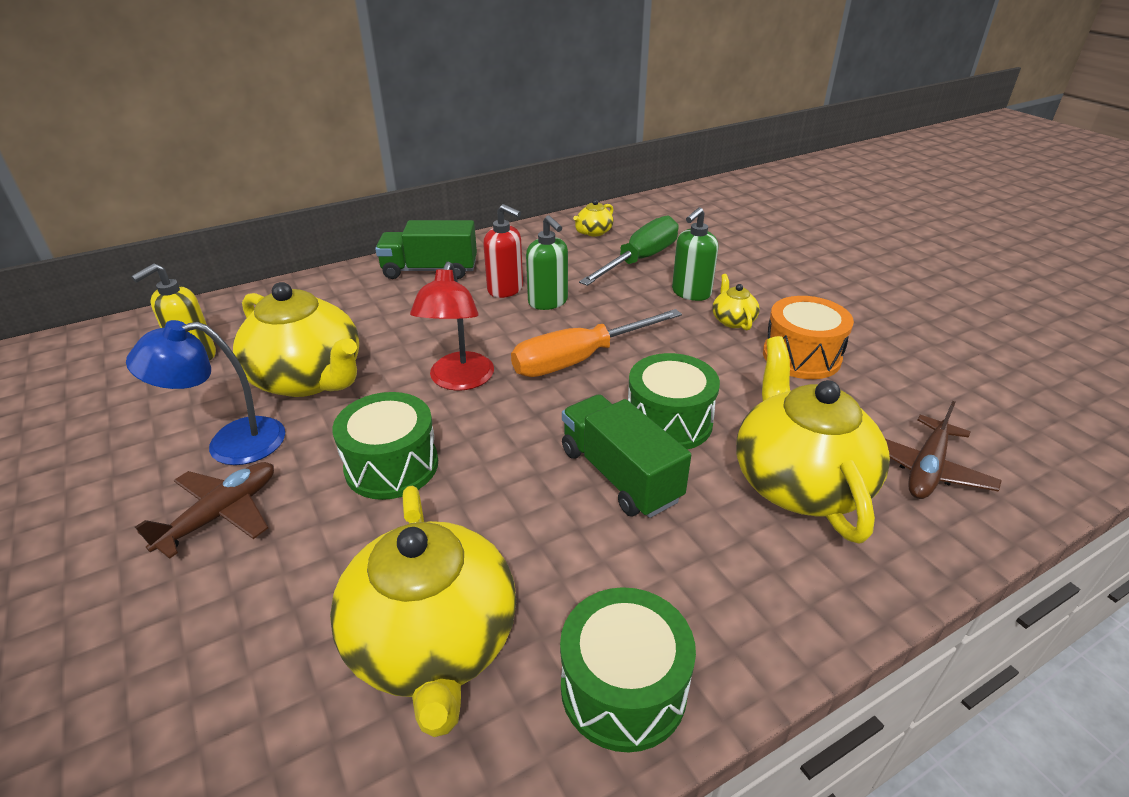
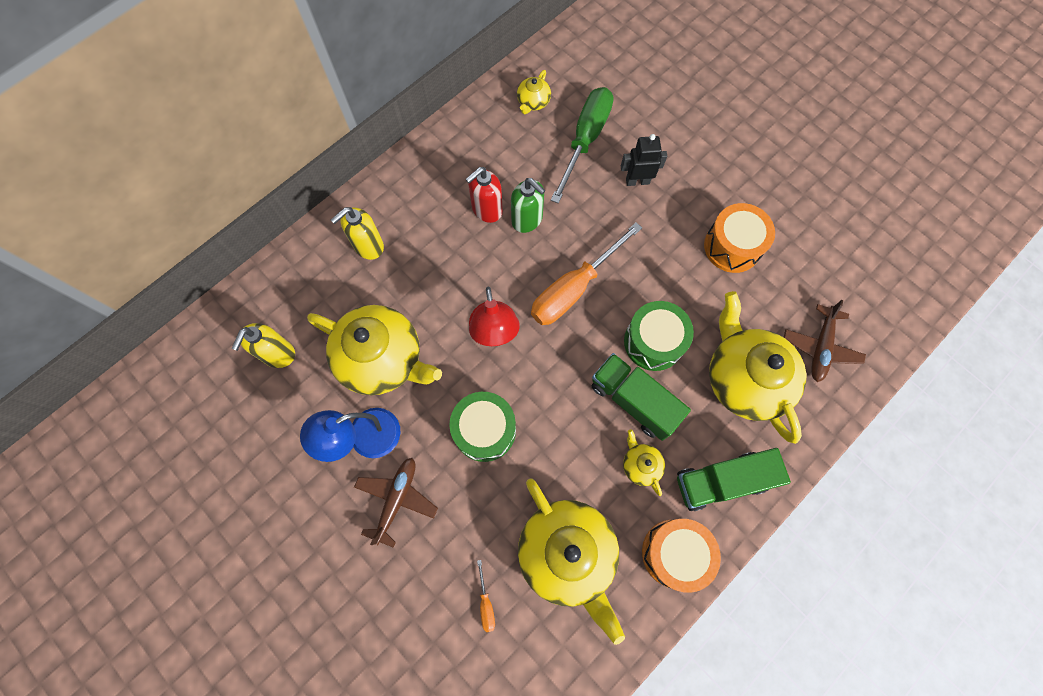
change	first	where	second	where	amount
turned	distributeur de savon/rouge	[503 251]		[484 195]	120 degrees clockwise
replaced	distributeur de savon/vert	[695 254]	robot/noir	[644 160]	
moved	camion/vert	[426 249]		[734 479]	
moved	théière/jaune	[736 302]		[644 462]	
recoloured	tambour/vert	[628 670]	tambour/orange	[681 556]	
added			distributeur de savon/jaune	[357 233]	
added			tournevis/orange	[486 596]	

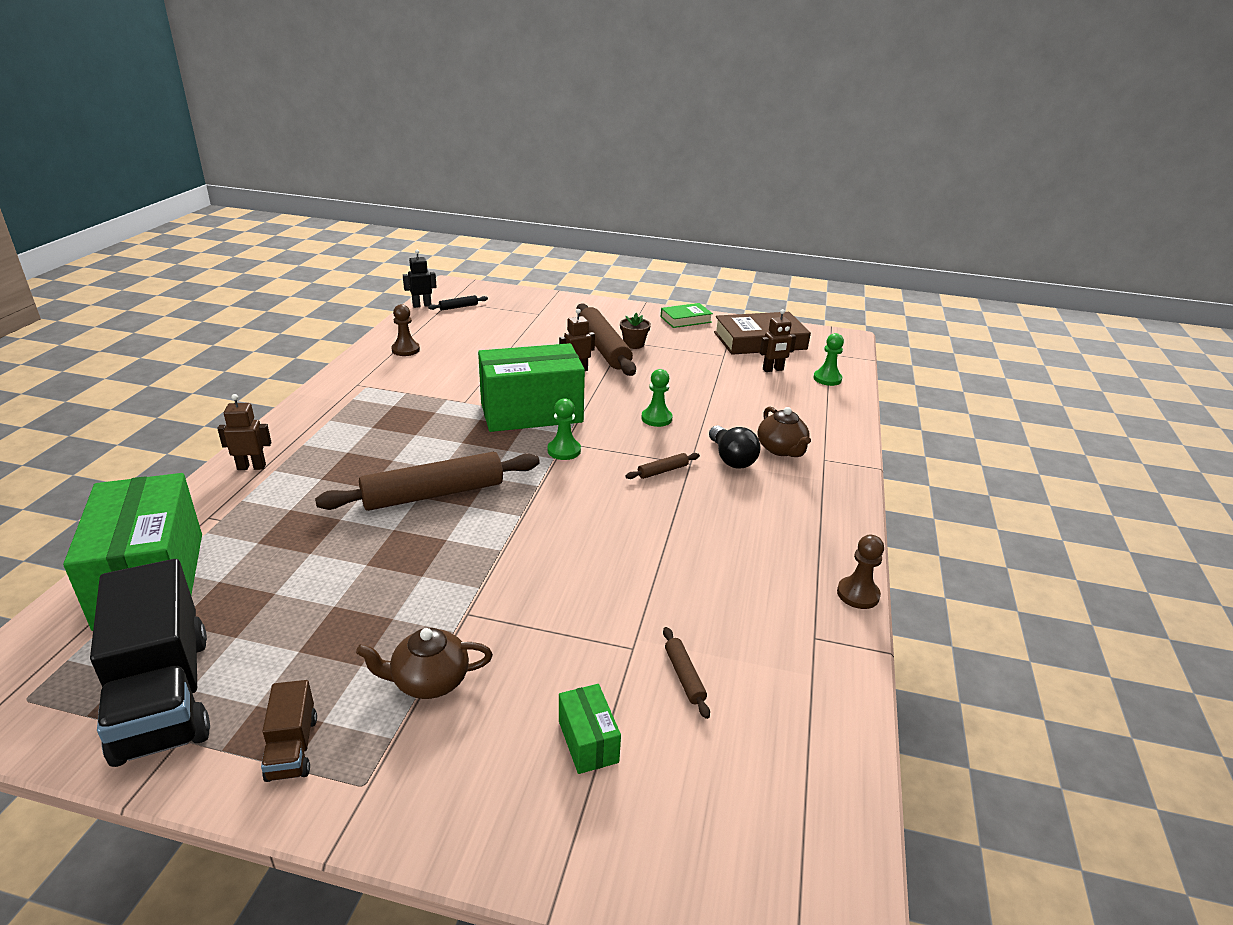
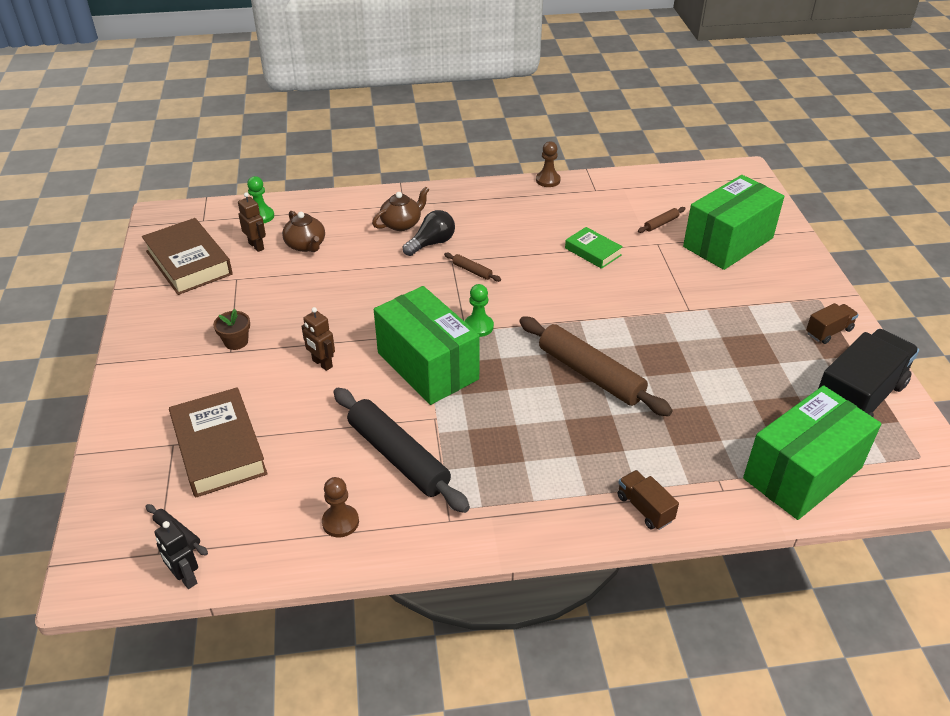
change	first	where	second	where	amount
removed	rouleau à pâtisserie/marron	[606 339]			
moved	livre/vert	[687 315]		[594 248]	
removed	pion/vert	[657 398]			
replaced	robot/marron	[244 432]	camion/marron	[648 500]	
moved	théière/marron	[424 663]		[303 231]	
resized	boîte/vert	[590 729]		[733 222]	x2.33
added			livre/marron	[218 442]	
added			rouleau à pâtisserie/noir	[401 450]	

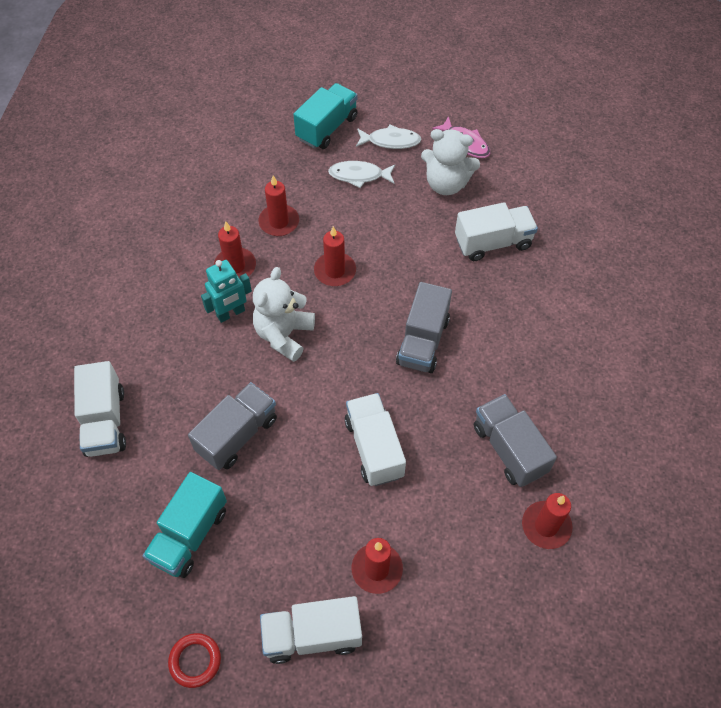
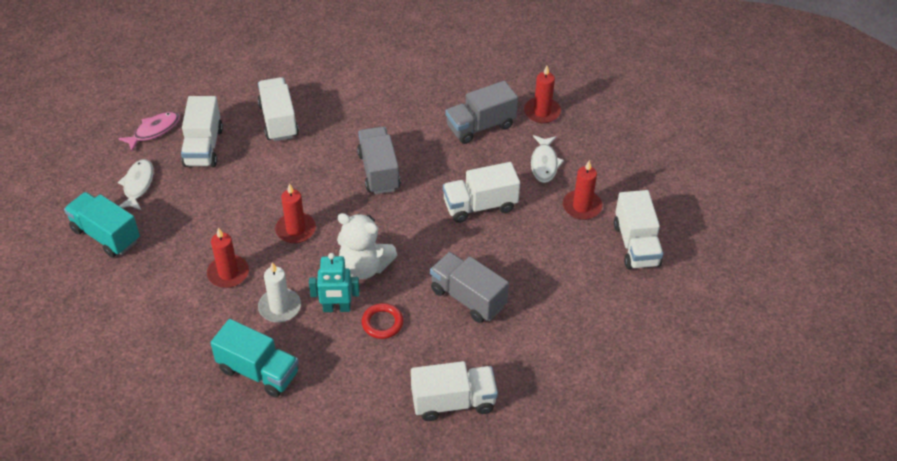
change	first	where	second	where	amount
replaced	ours en peluche/blanc	[450 162]	camion/blanc	[202 131]	
moved	poisson/blanc	[361 174]		[547 159]	
recoloured	bougie/rouge	[235 249]	bougie/blanc	[279 292]	
turned	robot/turquoise	[226 291]		[334 282]	120 degrees clockwise
turned	camion/gris	[424 327]		[379 160]	120 degrees counterclockwise
moved	camion/turquoise	[185 525]		[254 358]	
moved	anneau/rouge	[194 660]		[382 321]	

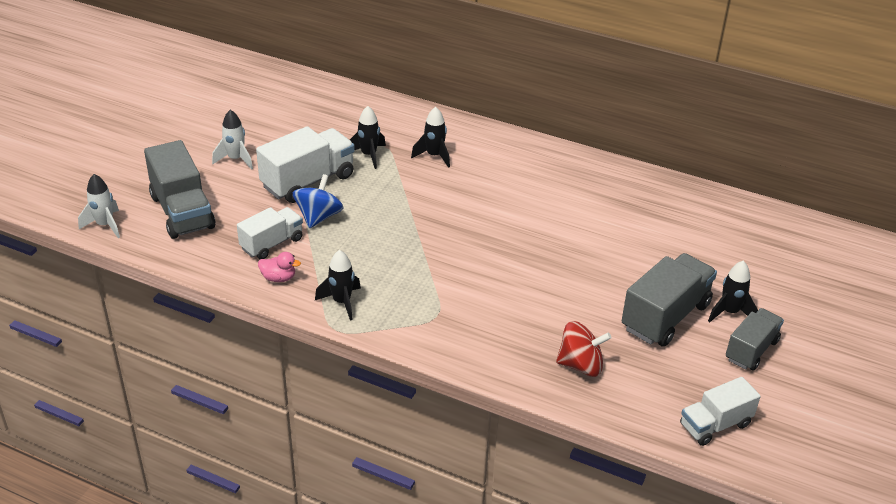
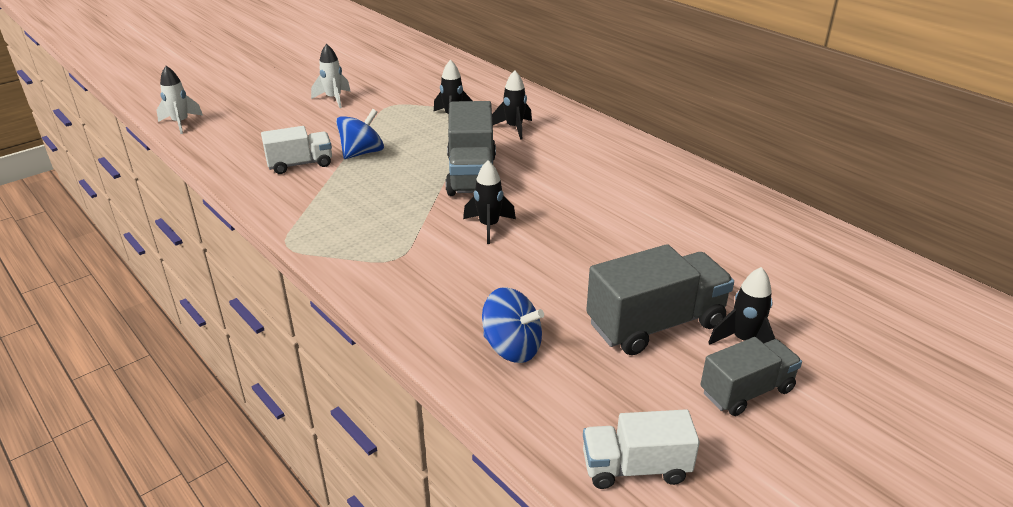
change	first	where	second	where	amount
removed	camion/blanc	[305 164]			
moved	camion/gris	[179 189]		[471 148]	
moved	fusée/noir	[338 285]		[489 202]	
removed	canard/rose	[279 267]			
recoloured	toupie/rouge	[584 349]	toupie/bleu	[513 325]	

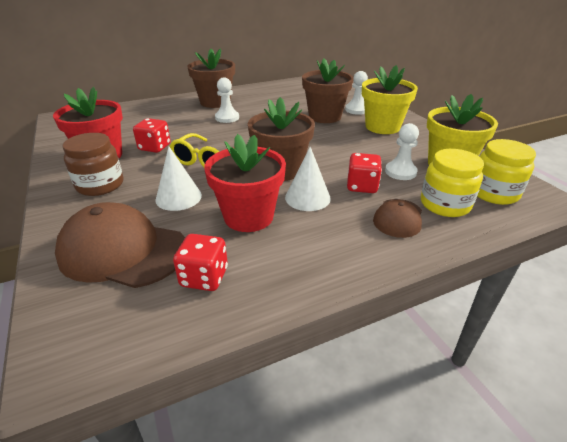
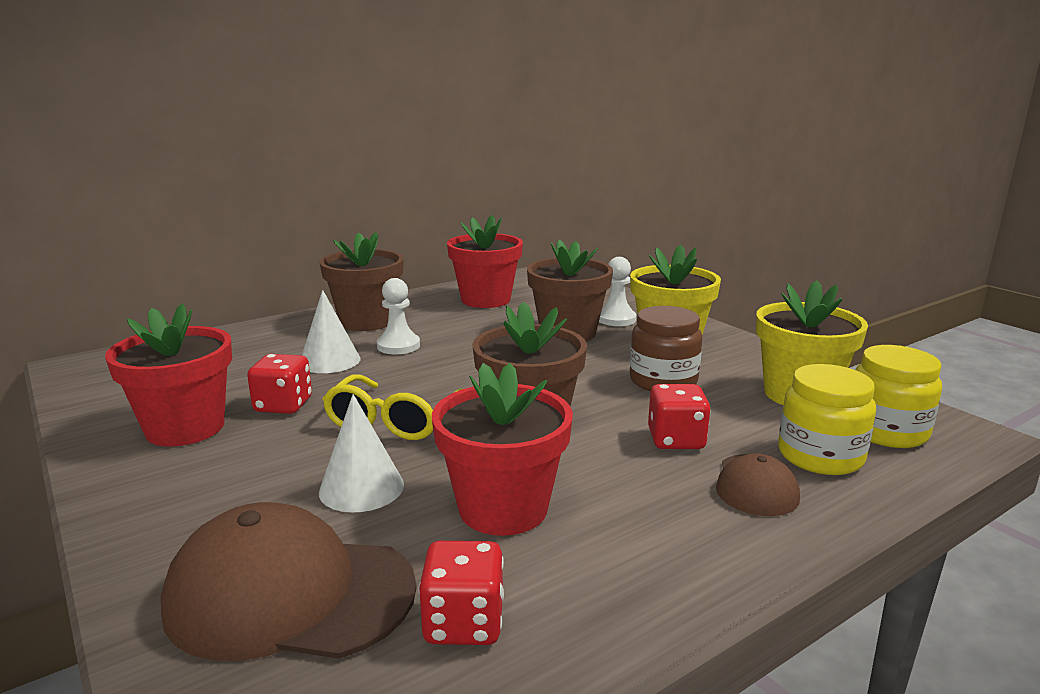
change	first	where	second	where	amount
removed	pion/blanc	[402 151]			
moved	bocal/marron	[92 164]		[666 348]	
moved	cône/blanc	[308 179]		[331 331]	
added			pot de fleurs/rouge	[485 261]	

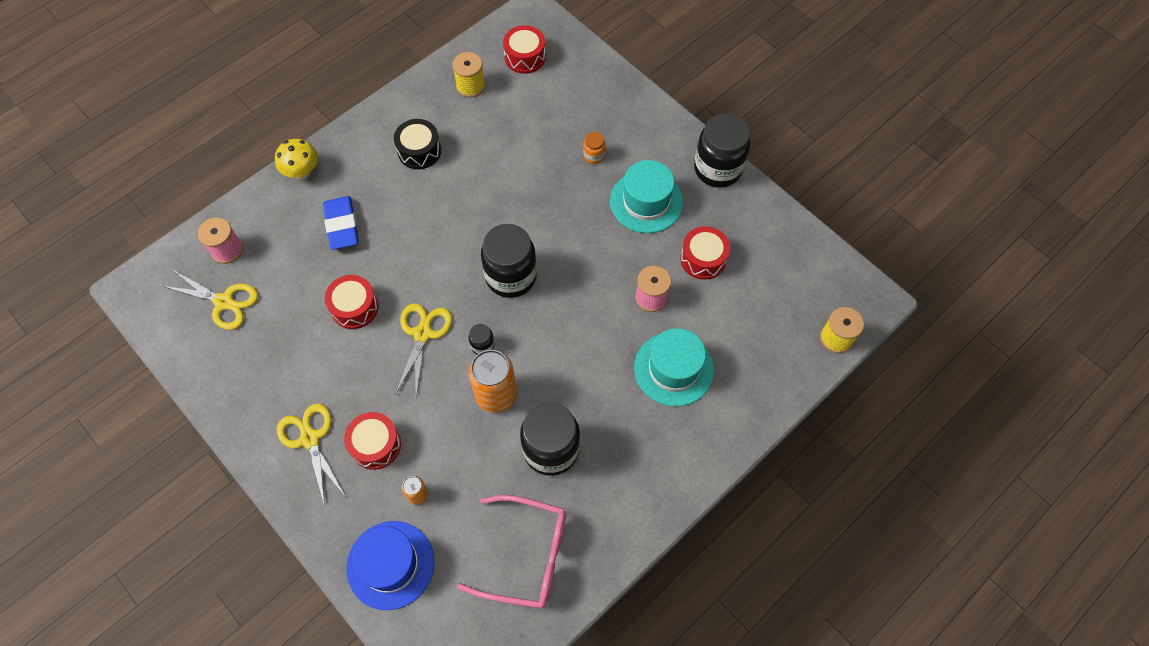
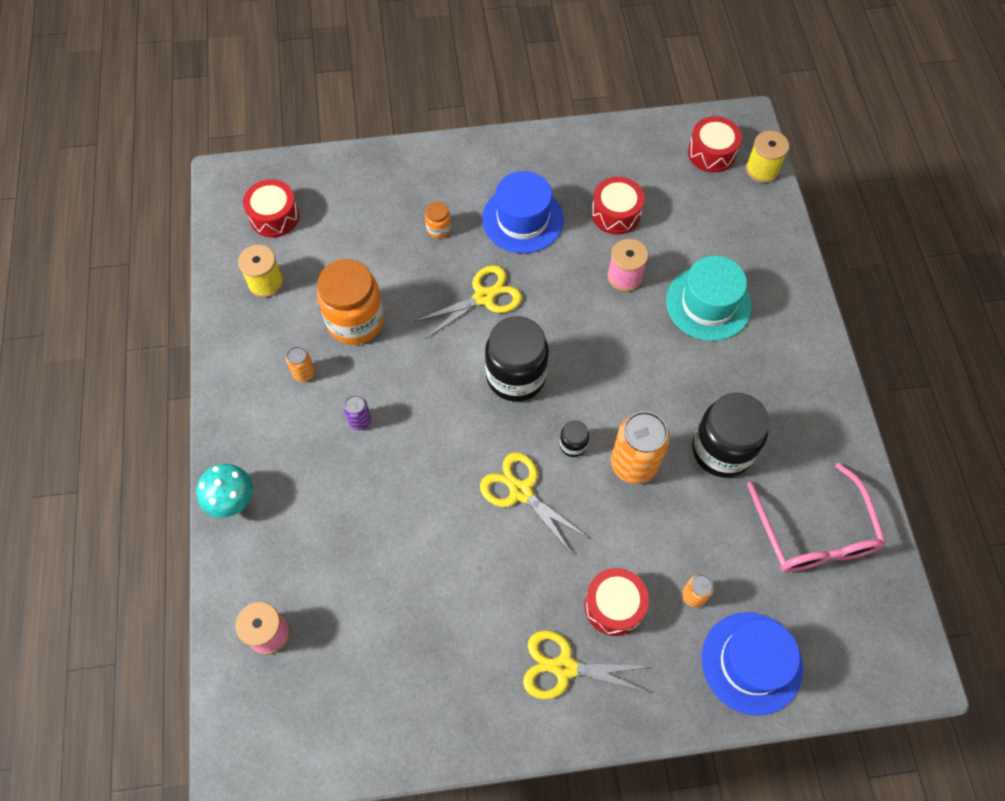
change	first	where	second	where	amount
removed	bocal/noir	[722 150]			
replaced	tambour/noir	[417 144]	canette/orange	[300 364]	
recoloured	champignon/jaune	[296 159]	champignon/turquoise	[224 491]	
recoloured	chapeau/turquoise	[646 196]	chapeau/bleu	[523 212]	
removed	gomme/bleu	[341 223]			
moved	ciseaux/jaune	[210 299]		[468 302]	
moved	tambour/rouge	[351 302]		[715 144]	
turned	lunettes/rose	[511 551]		[816 517]	120 degrees clockwise
added			bocal/orange	[350 301]	
added			canette/violet	[357 412]	

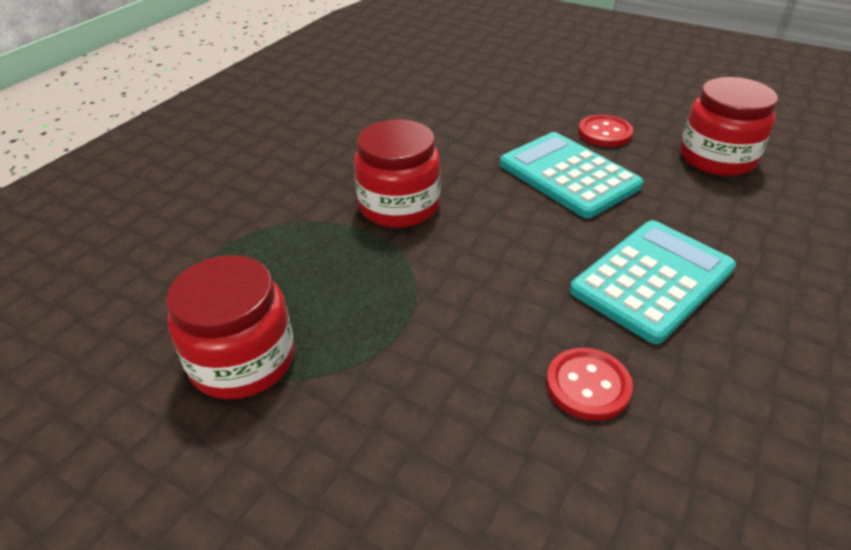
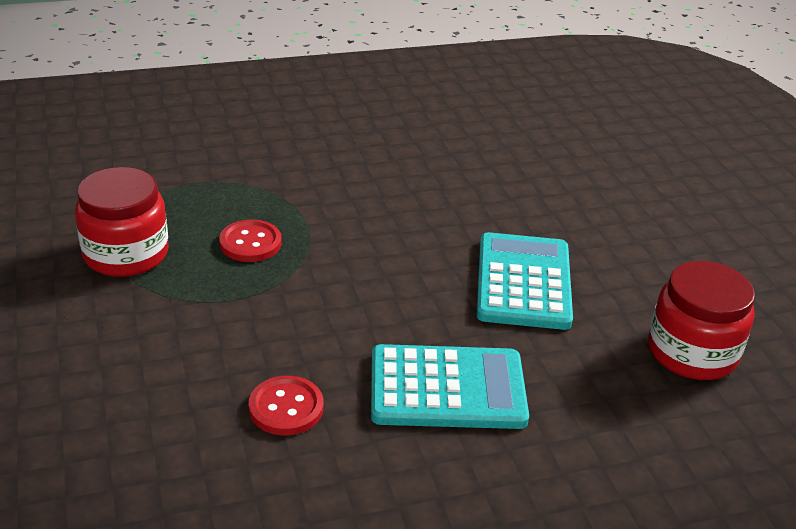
change	first	where	second	where	amount
moved	bouton/rouge	[605 131]		[250 240]	
removed	bocal/rouge	[397 173]			

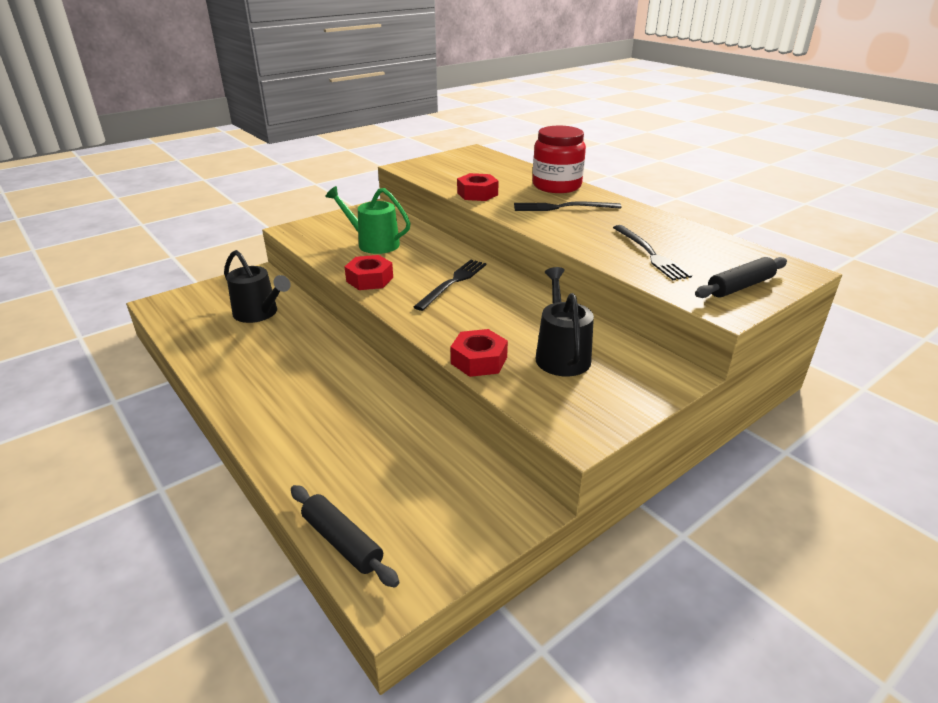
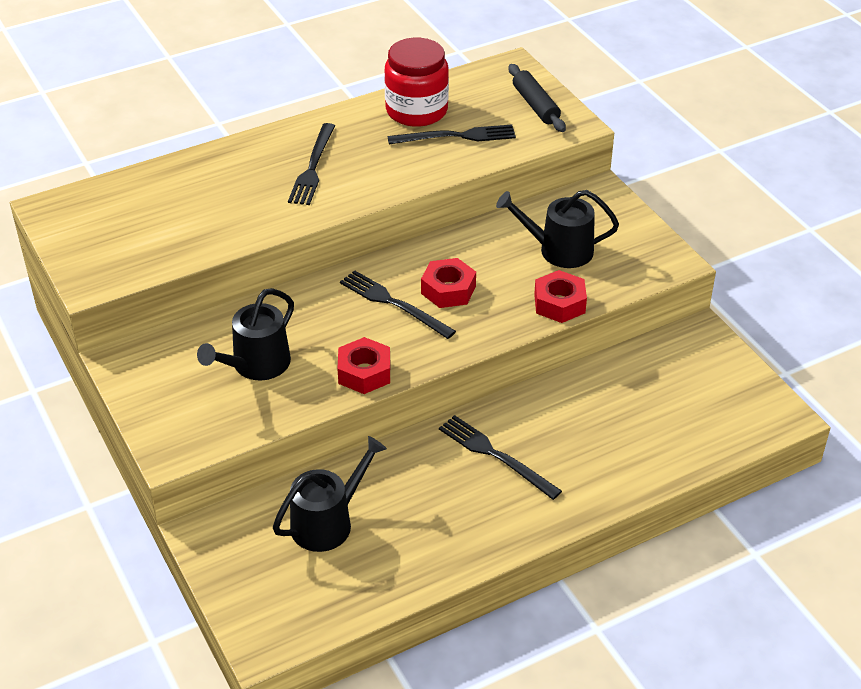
change	first	where	second	where	amount
moved	bocal/rouge	[559 159]		[416 82]	
moved	écrou/rouge	[478 187]		[448 283]	
recoloured	arrosoir/vert	[368 220]	arrosoir/noir	[245 334]	
removed	rouleau à pâtisserie/noir	[345 536]			
added			fourchette/noir	[500 457]	

